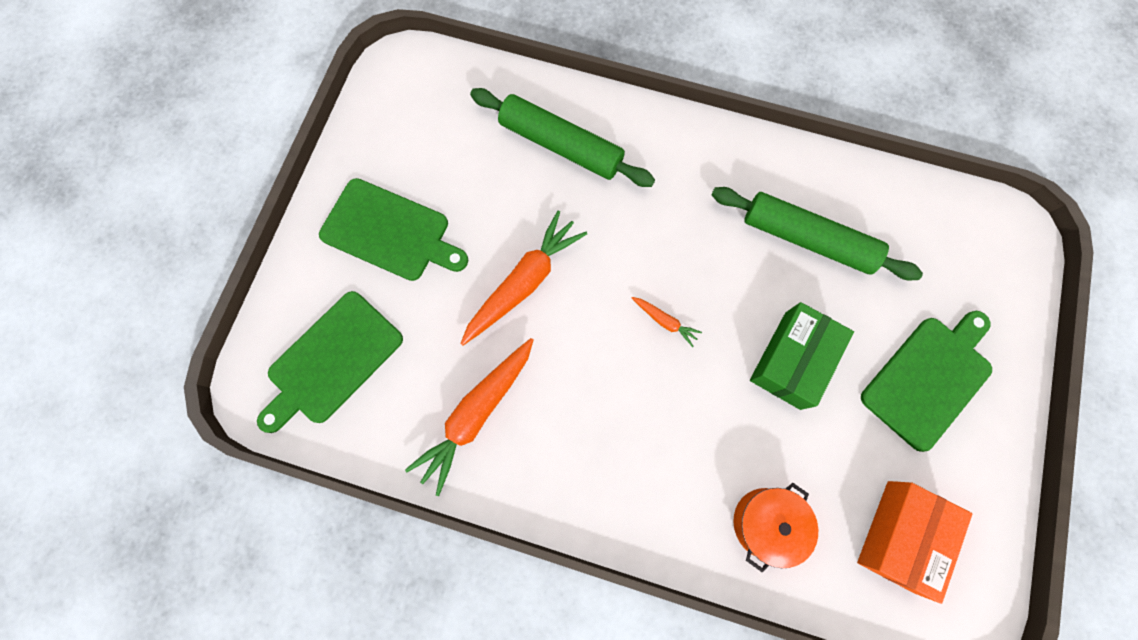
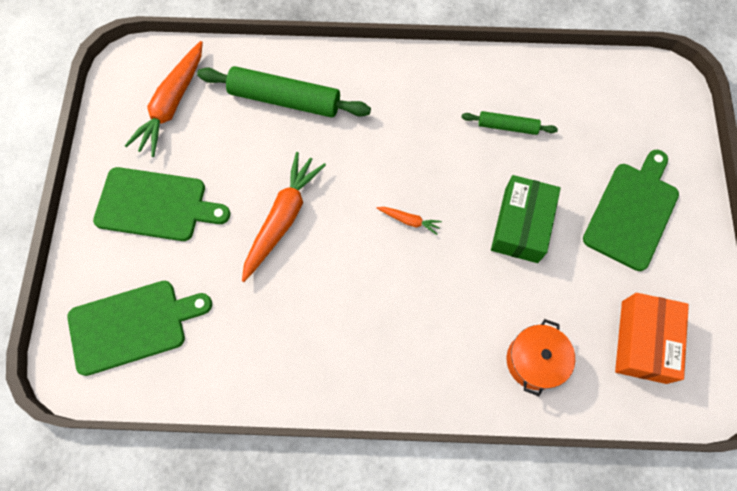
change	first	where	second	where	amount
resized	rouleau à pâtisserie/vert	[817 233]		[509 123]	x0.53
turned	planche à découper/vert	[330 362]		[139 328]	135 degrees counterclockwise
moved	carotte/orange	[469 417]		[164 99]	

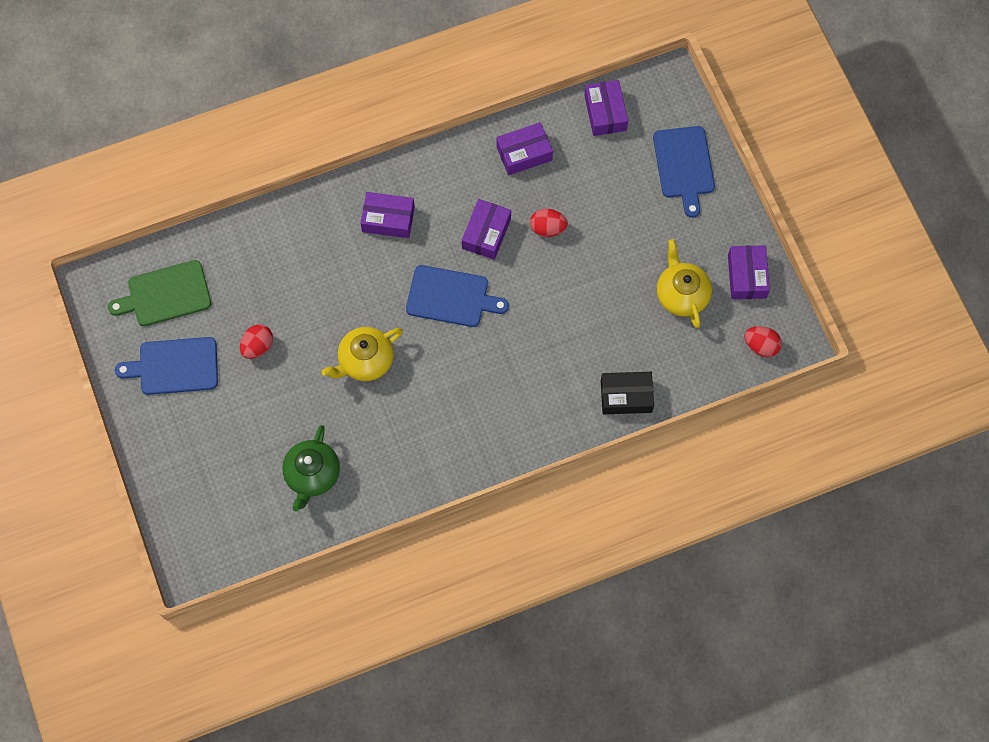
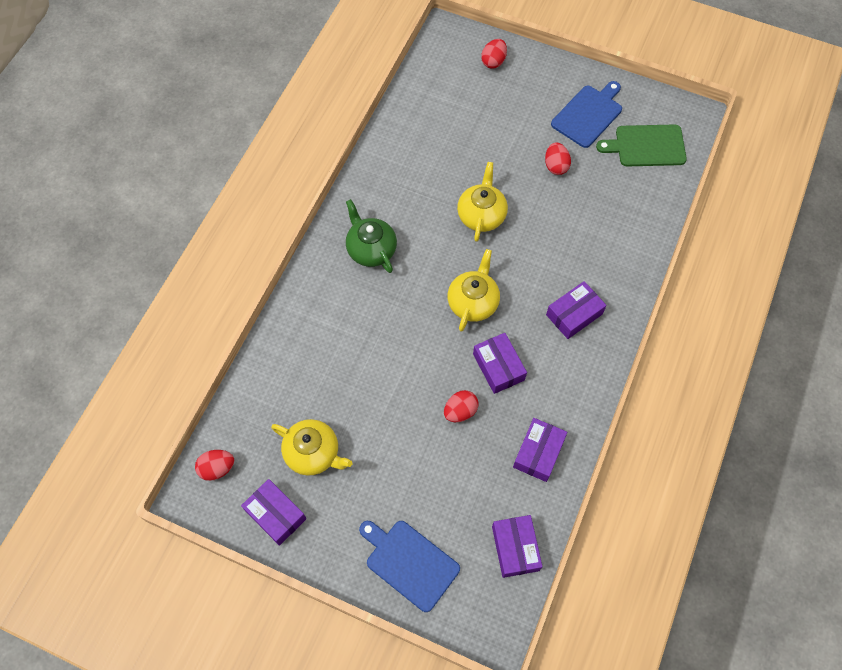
change	first	where	second	where	amount
turned	boîte/violet	[606 108]		[517 546]	45 degrees clockwise
turned	planche à découper/vert	[159 293]		[641 145]	120 degrees counterclockwise
replaced	planche à découper/bleu	[457 296]	théière/jaune	[473 290]	
removed	boîte/noir	[627 393]			
moved	théière/vert	[311 468]		[371 236]	
added			œuf/rouge	[494 53]	

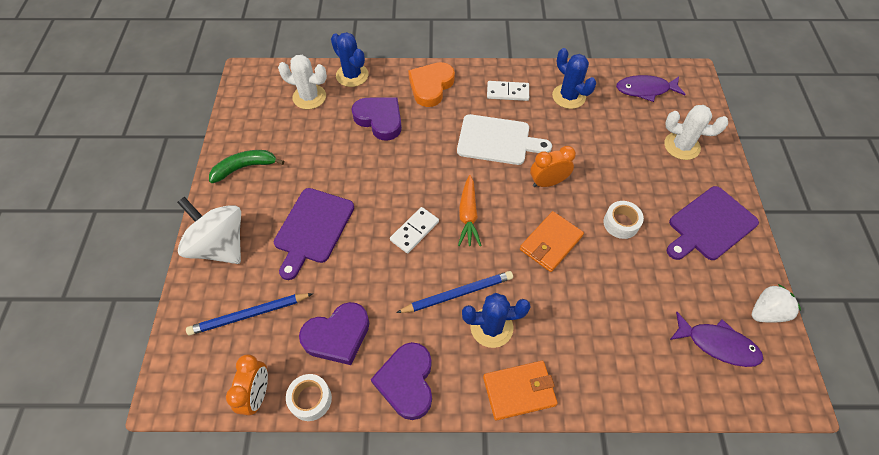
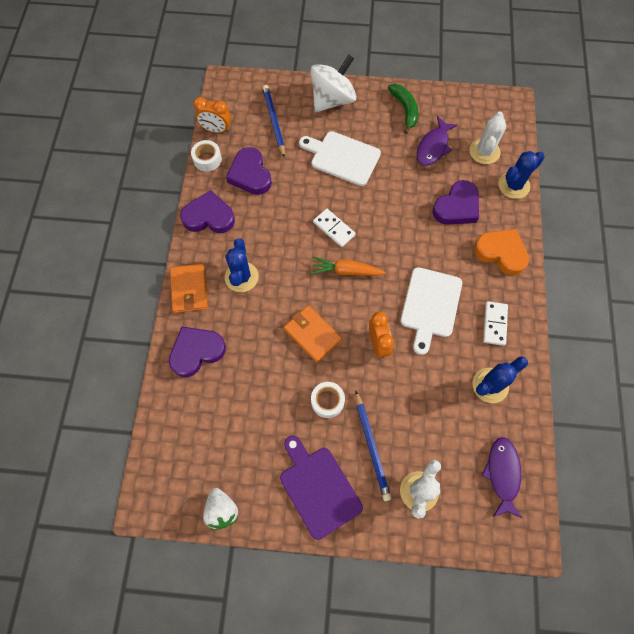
change	first	where	second	where	amount
recoloured	planche à découper/violet	[314 234]	planche à découper/blanc	[340 158]	
moved	crayon/bleu	[454 292]		[373 446]	
moved	poisson/violet	[716 339]		[437 141]	
added			cœur/violet	[197 352]	

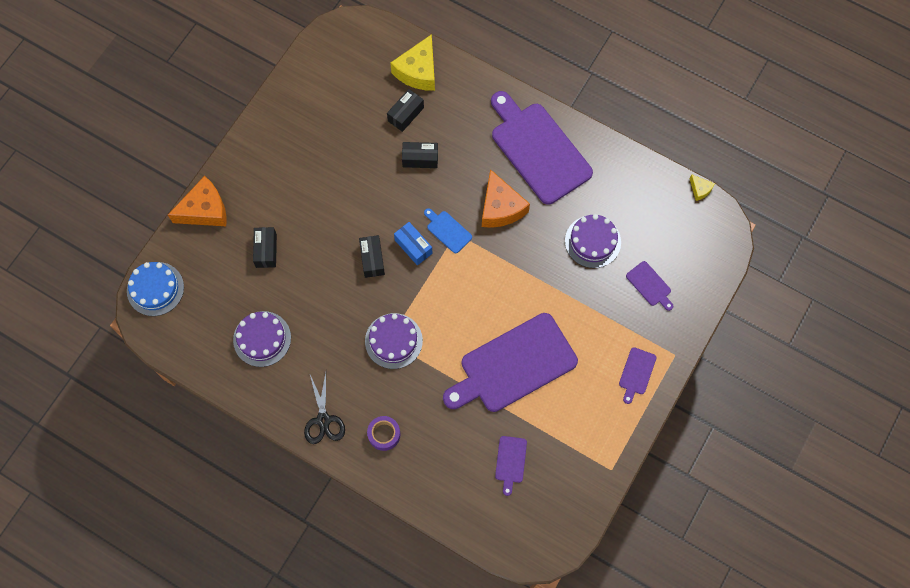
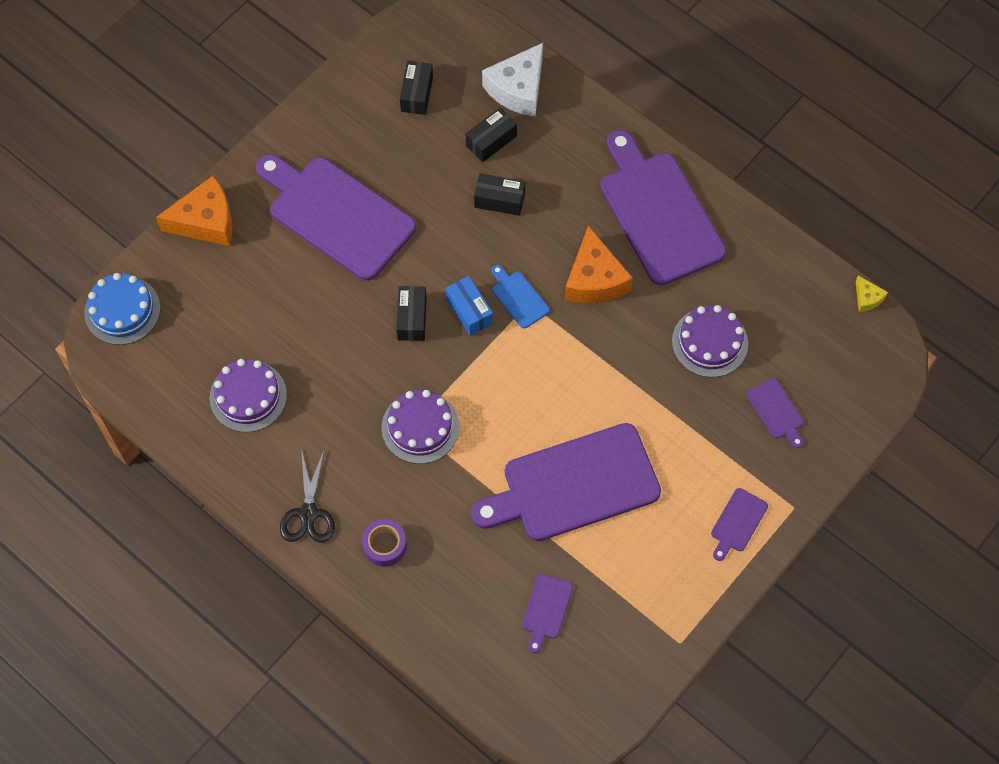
change	first	where	second	where	amount
recoloured	fromage/jaune	[412 62]	fromage/blanc	[512 80]	
moved	boîte/noir	[265 247]		[416 88]	
added			planche à découper/violet	[336 217]	

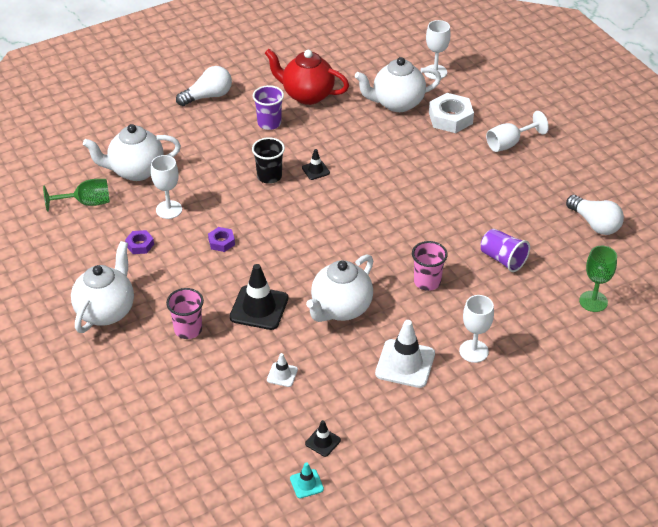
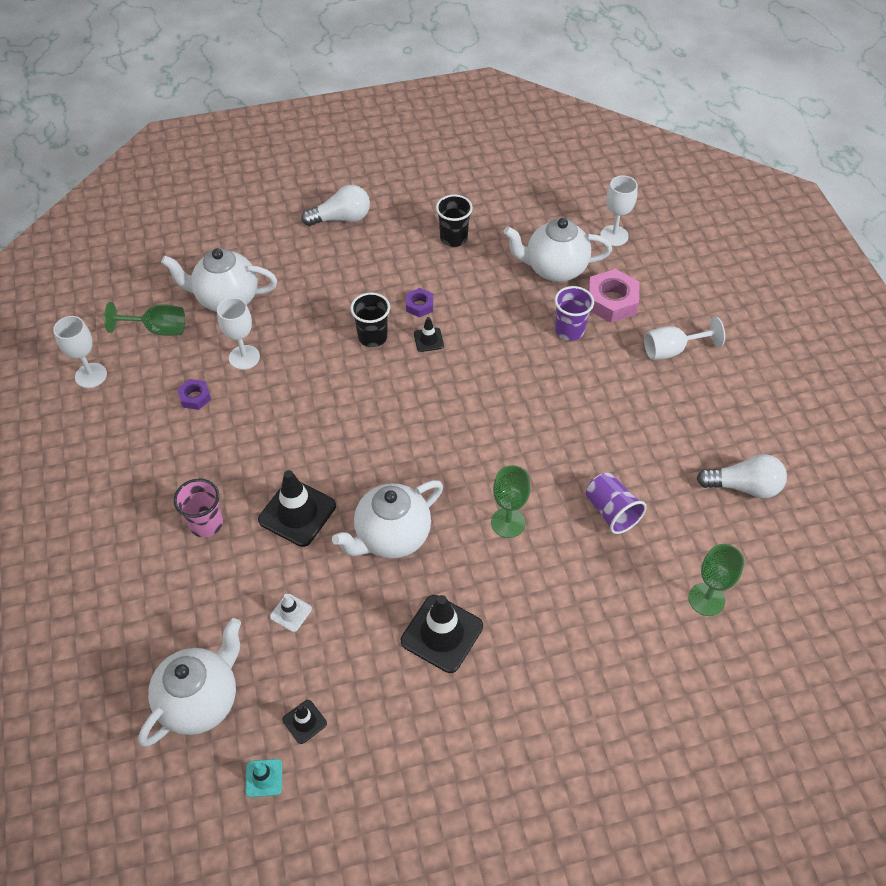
change	first	where	second	where	amount
replaced	théière/rouge	[307 77]	gobelet/noir	[454 221]	
moved	gobelet/violet	[268 107]		[574 313]	
recoloured	écrou/blanc	[451 113]	écrou/rose	[614 296]	
turned	ampoule/blanc	[595 215]		[742 476]	60 degrees counterclockwise
moved	écrou/violet	[221 239]		[419 302]	
moved	théière/blanc	[102 287]		[189 682]	
replaced	gobelet/rose	[430 266]	verre à pied/vert	[510 501]	
moved	verre à pied/blanc	[476 329]		[80 352]	
recoloured	cône de chantier/blanc	[405 354]	cône de chantier/noir	[442 634]	

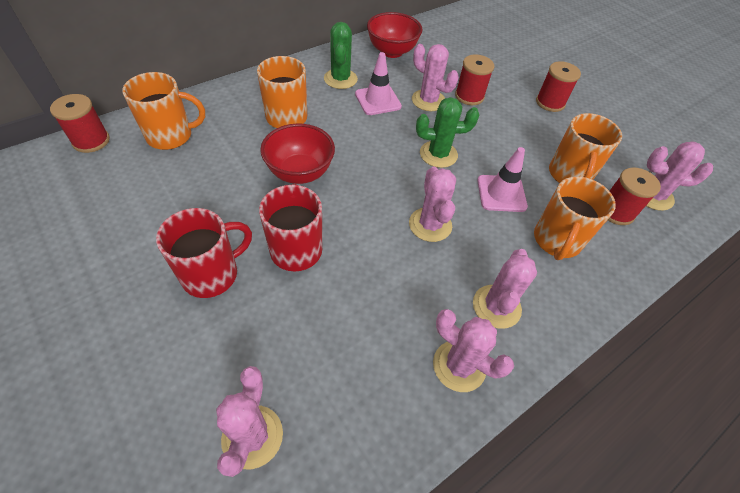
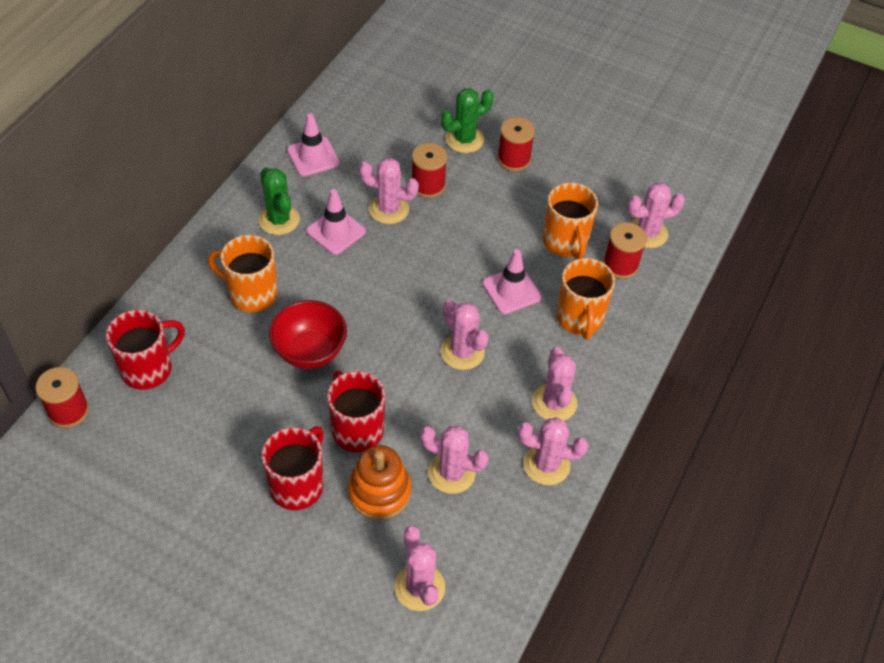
change	first	where	second	where	amount
replaced	bol/rouge	[394 35]	cône de chantier/rose	[313 144]	
recoloured	tasse/orange	[163 111]	tasse/rouge	[145 350]	
moved	cactus/vert	[447 132]		[467 120]	
added			cactus/rose	[454 460]	
added			jouet à empiler/orange	[379 482]	

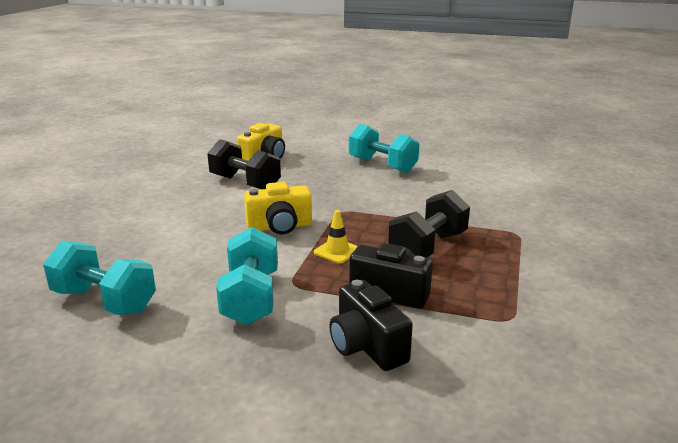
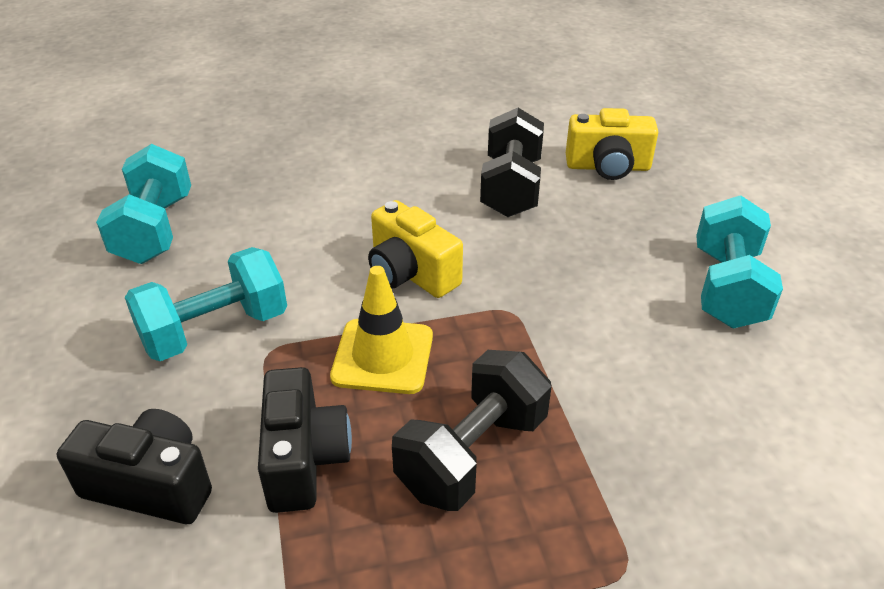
change	first	where	second	where	amount
turned	haltère/noir	[429 224]		[472 430]	60 degrees counterclockwise
resized	cône de chantier/jaune	[336 237]		[381 330]	x1.57
turned	appareil photo/noir	[371 325]		[134 466]	75 degrees clockwise

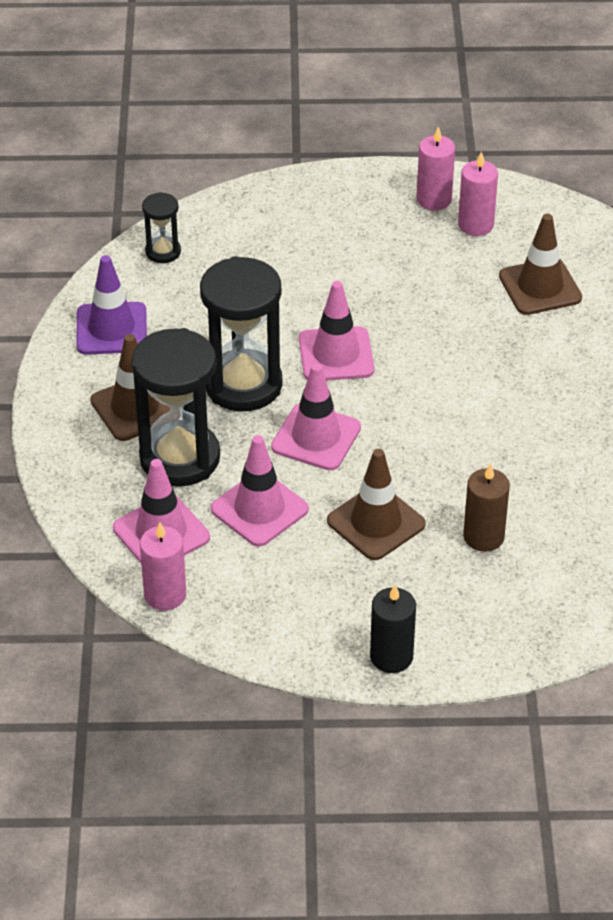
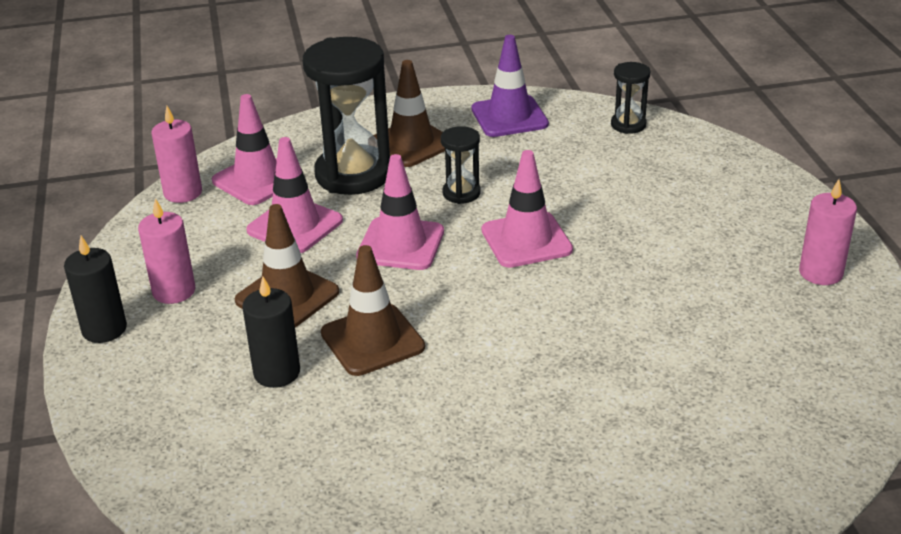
change	first	where	second	where	amount
moved	bougie/rose	[478 193]		[166 251]	
moved	cône de chantier/marron	[540 264]		[373 310]	
resized	sablier/noir	[241 333]		[461 165]	x0.49
recoloured	bougie/marron	[486 507]	bougie/noir	[271 332]	

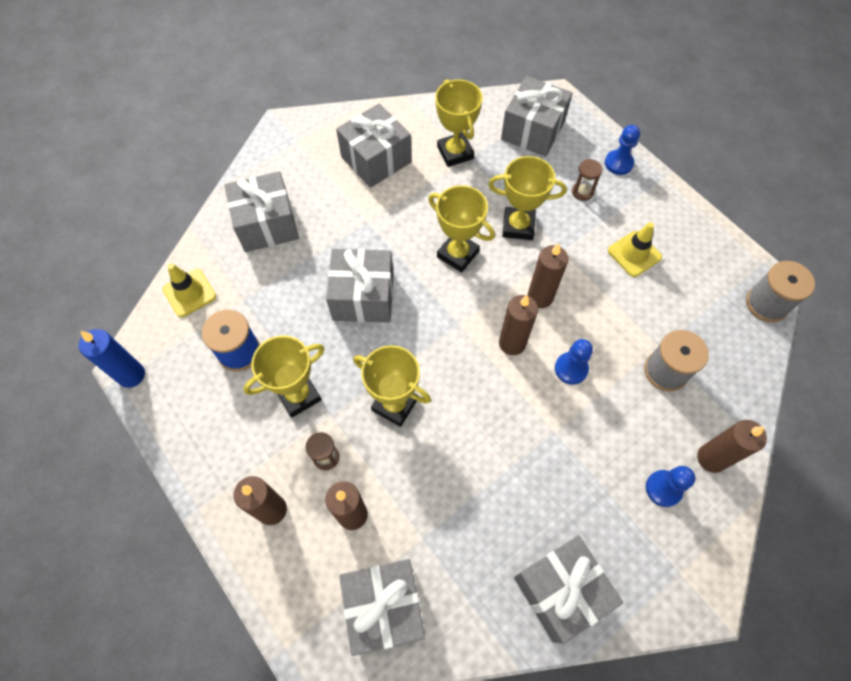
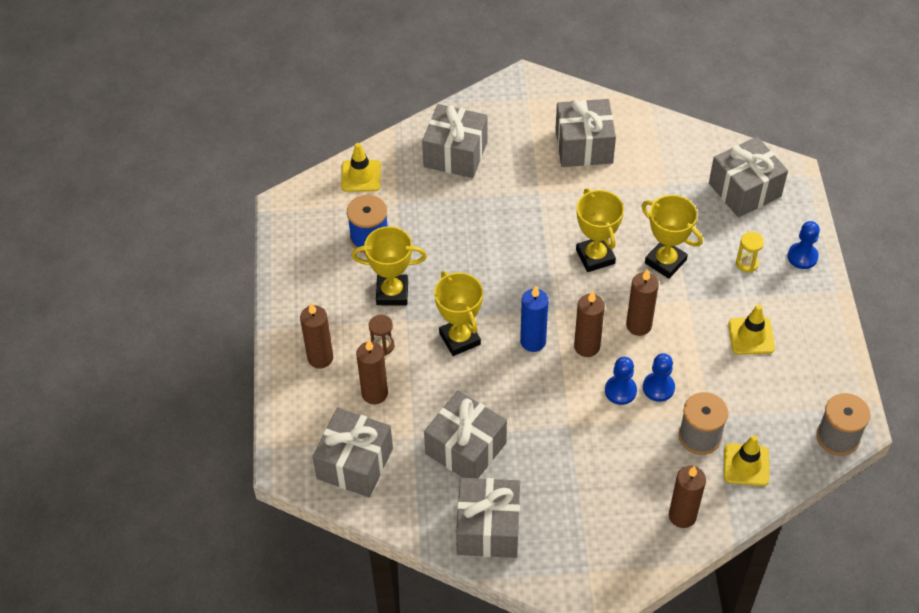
change	first	where	second	where	amount
removed	trophée/jaune	[459 123]			
recoloured	sablier/marron	[587 180]	sablier/jaune	[750 252]	
moved	cadeau/gris	[360 286]		[465 434]	
moved	bougie/bleu	[112 358]		[534 319]	
moved	pion/bleu	[671 486]		[659 377]	
added			cône de chantier/jaune	[746 460]	

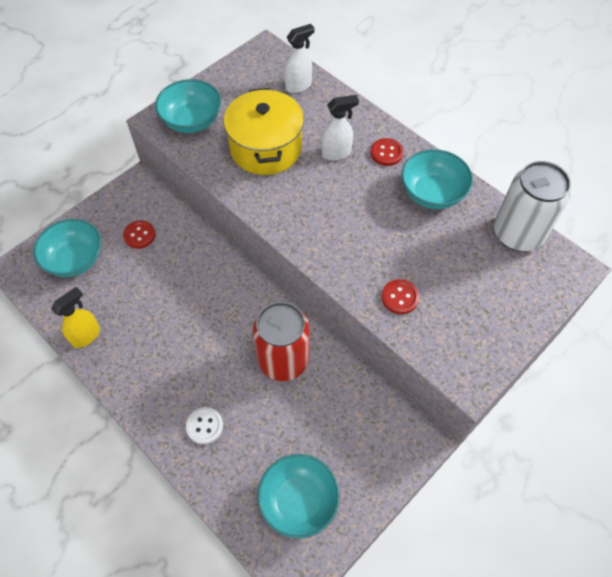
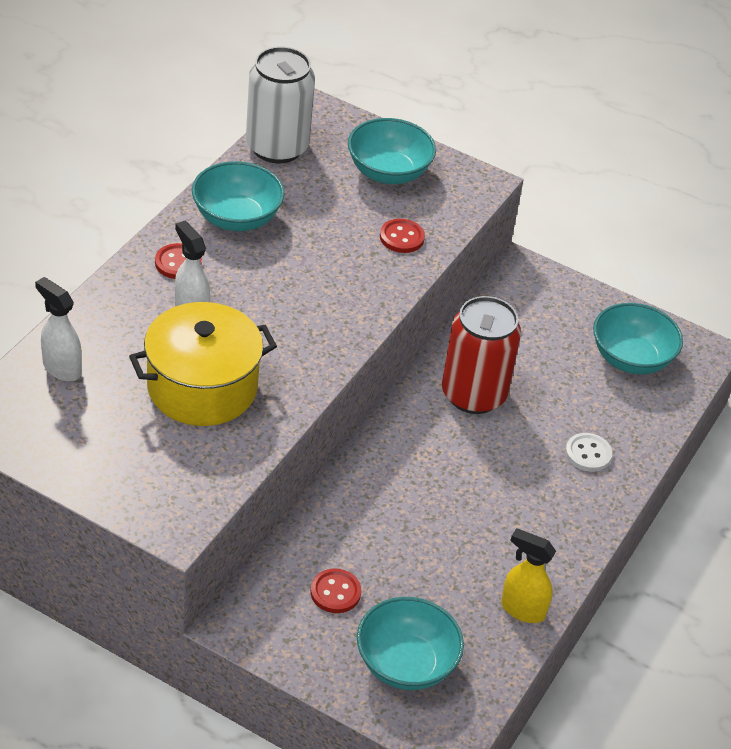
change	first	where	second	where	amount
moved	bol/turquoise	[188 106]		[392 151]	

